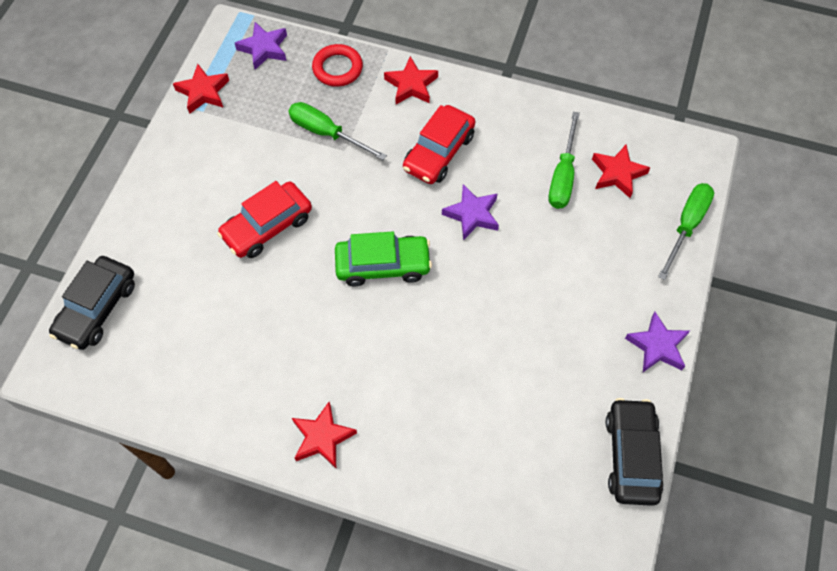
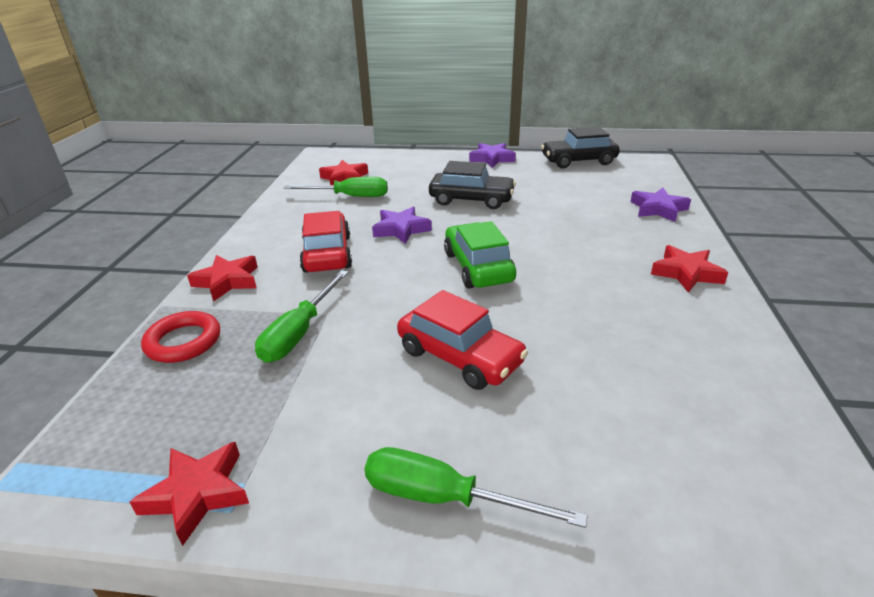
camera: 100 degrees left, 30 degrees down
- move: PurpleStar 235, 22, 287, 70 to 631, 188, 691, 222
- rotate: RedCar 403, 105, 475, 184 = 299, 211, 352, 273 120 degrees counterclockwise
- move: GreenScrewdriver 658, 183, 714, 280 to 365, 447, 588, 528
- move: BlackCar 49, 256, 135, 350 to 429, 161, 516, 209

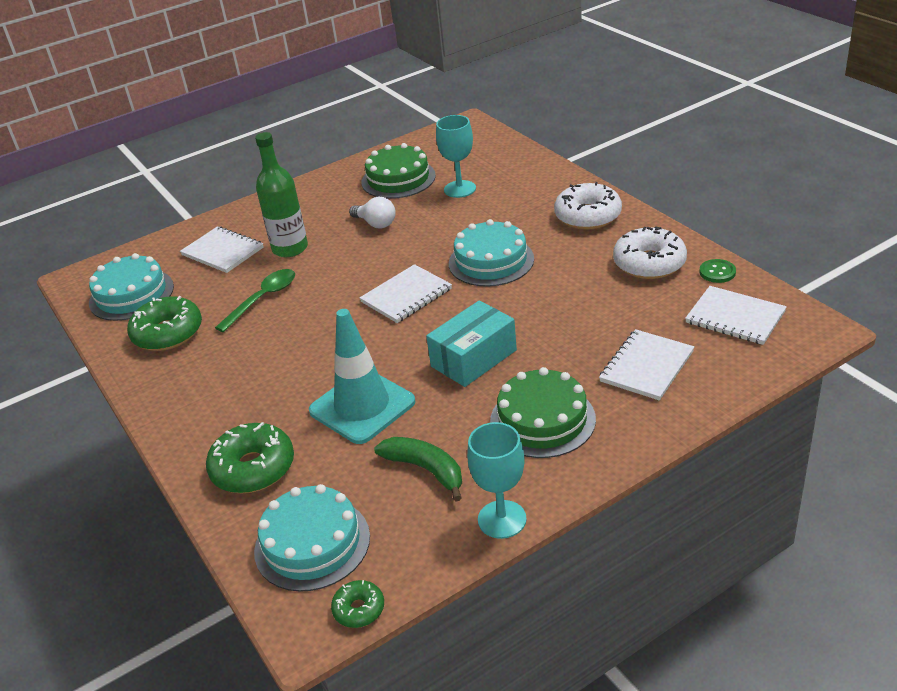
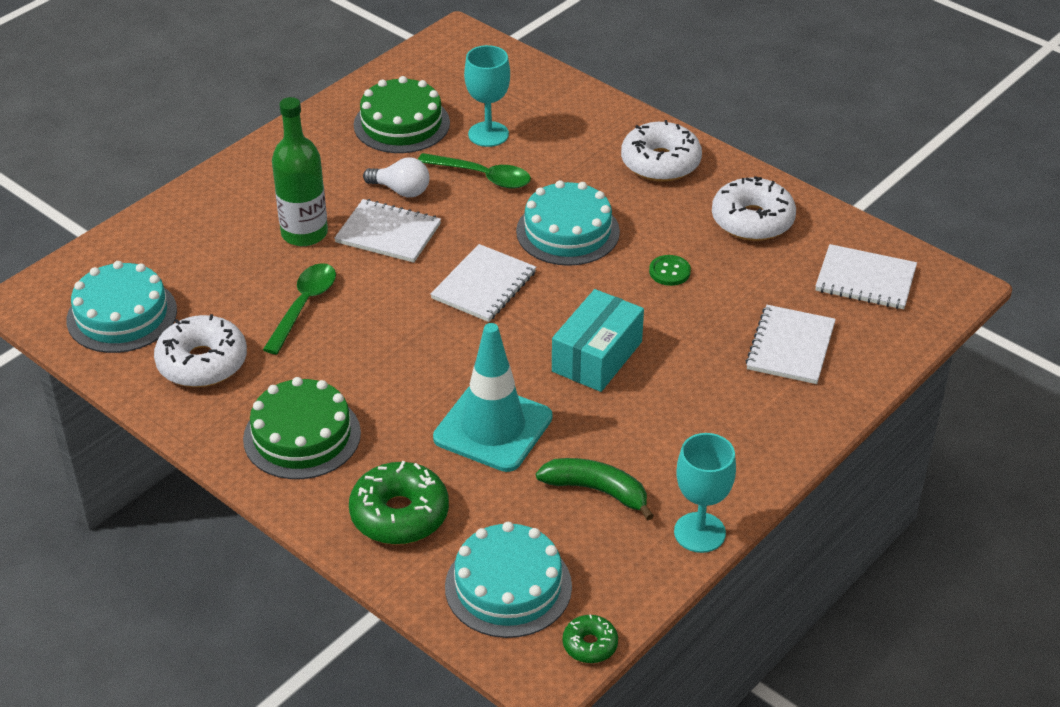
camera: 20 degrees left, 5 degrees up
- move: WhiteNotebook 180, 226, 264, 273 to 334, 199, 441, 263
- move: GreenButton 700, 259, 736, 283 to 649, 255, 691, 286
- recolor: GreenDonut 127, 296, 202, 351 to WhiteDonut 154, 314, 247, 387
- move: GreenCake 490, 367, 596, 458 to 243, 377, 361, 479
- insert: GreenSpoon 418, 153, 531, 189

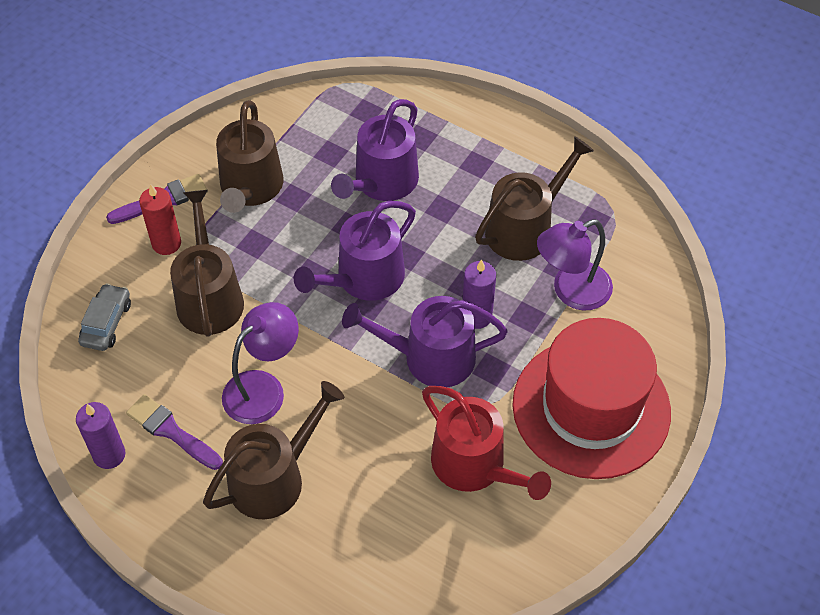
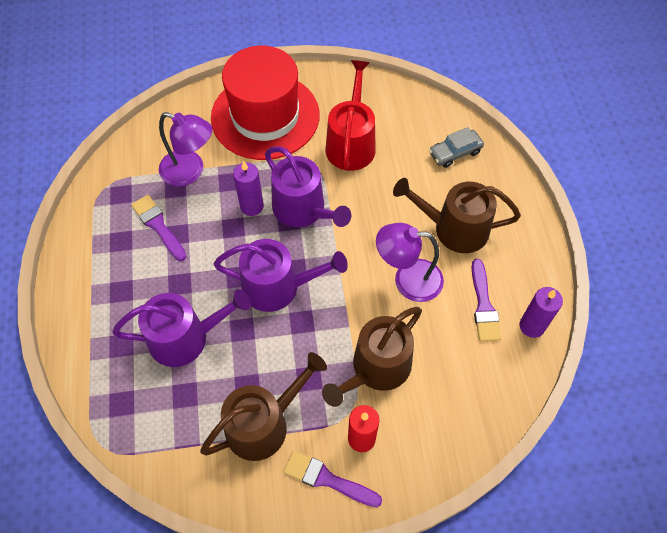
camera: 130 degrees left, 5 degrees up
- replace: BrownWateringCan 475, 136, 594, 261 to PurpleBrush 131, 195, 187, 261
- move: GreyCar 78, 283, 131, 351 to 429, 127, 484, 168

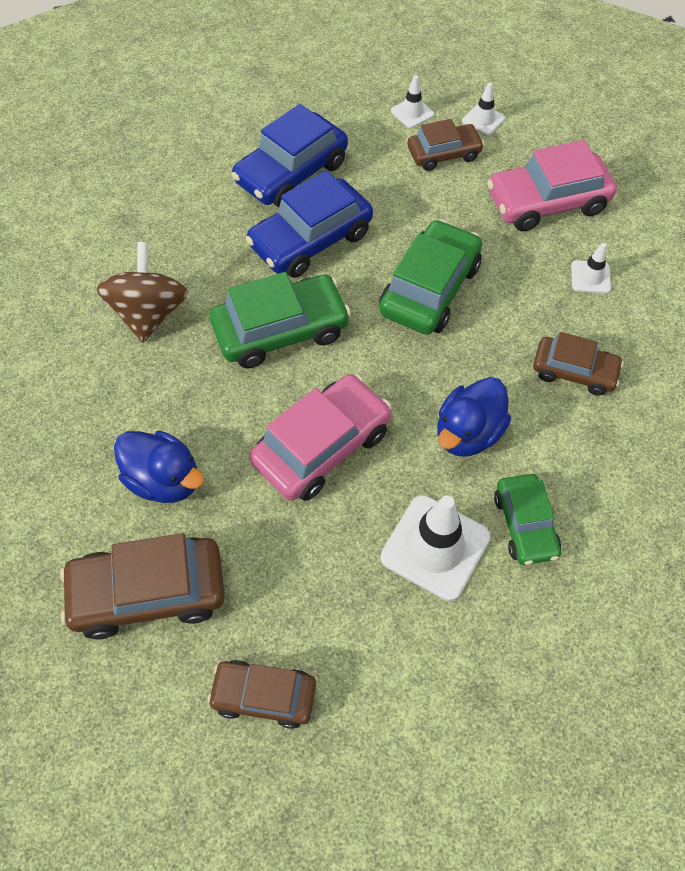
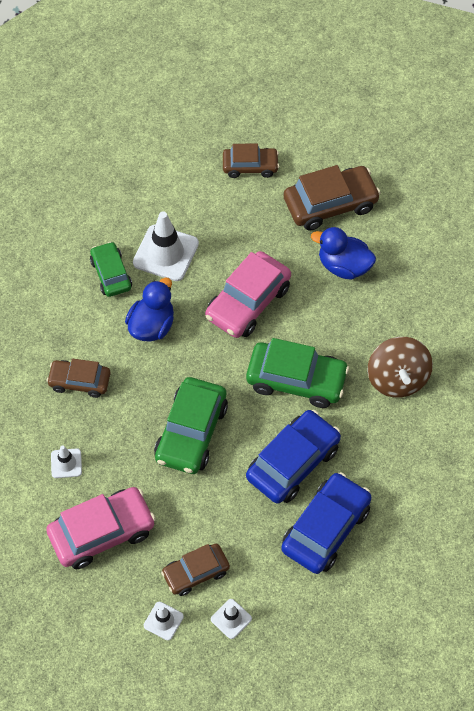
camera: 170 degrees right, 0 degrees up
- rotate: GreenCar 210, 272, 351, 368 = 246, 338, 349, 408 135 degrees counterclockwise

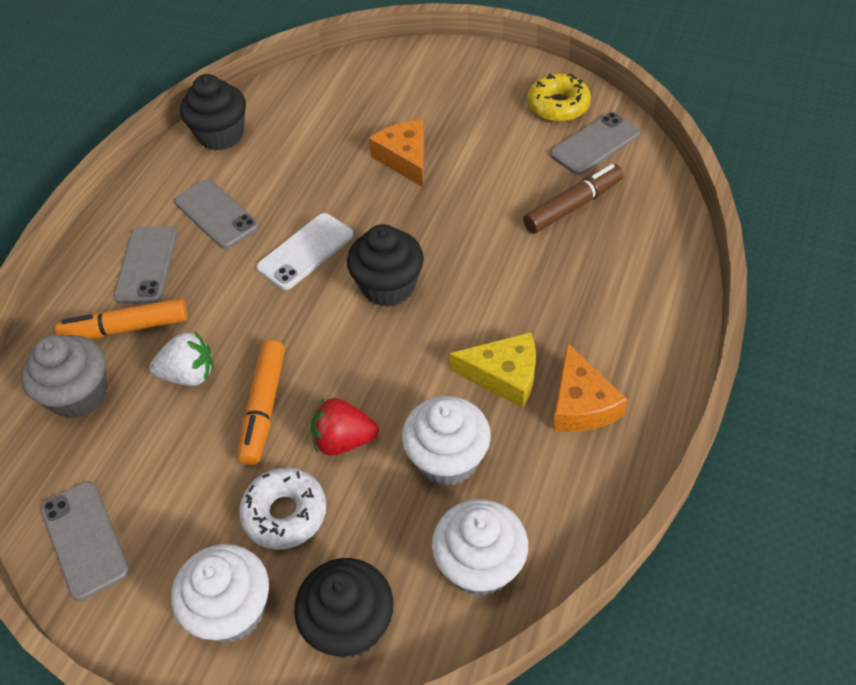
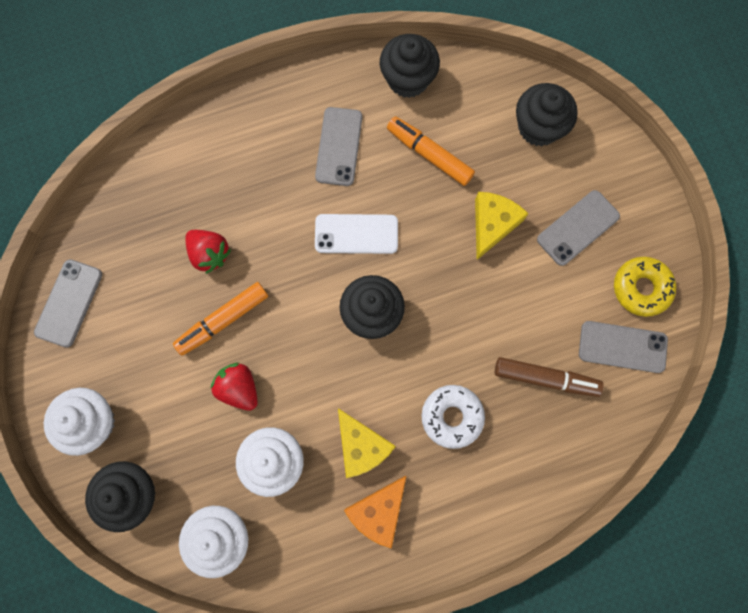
camera: 45 degrees right, 25 degrees up
- recolor: OrangeCheese 369, 120, 424, 187 to YellowCheese 475, 192, 529, 260
- move: GreyPhone 113, 226, 178, 304 to 537, 190, 620, 266
- move: OrangeMarker 55, 298, 188, 339 to 387, 116, 475, 186
- recolor: WhiteStrawberry 149, 332, 214, 386 to RedStrawberry 185, 230, 231, 274
- delete: GreyCupcake 21, 335, 107, 419
- move: WhiteDonut 239, 468, 326, 550 to 422, 385, 485, 449
- insert: BlackCupcake 516, 83, 578, 146

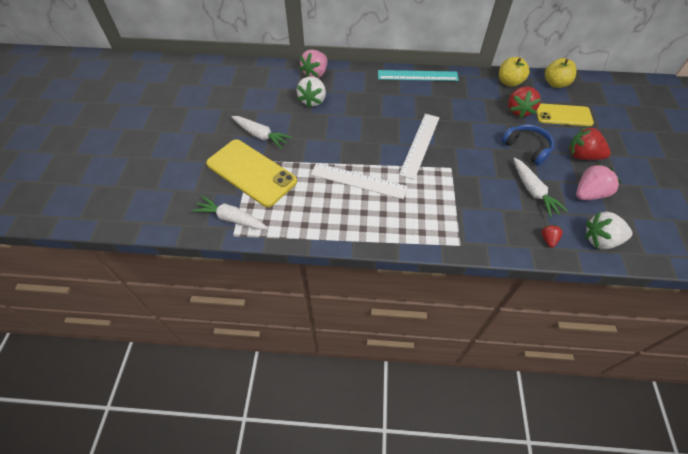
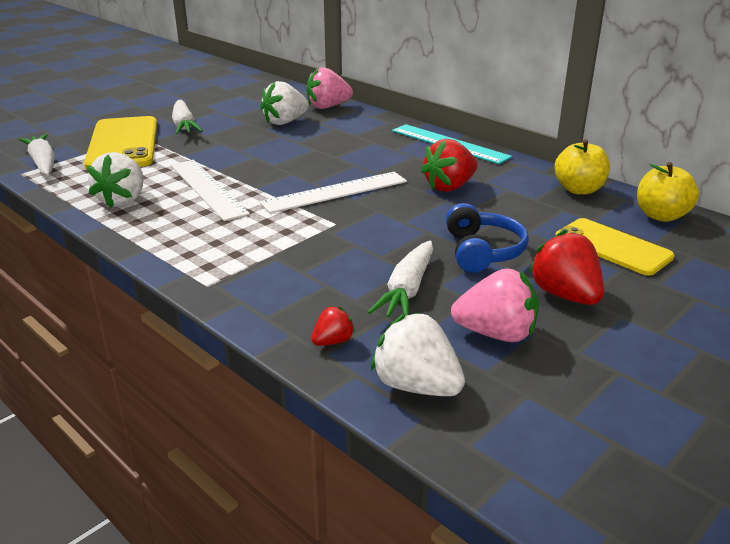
camera: 40 degrees right, 25 degrees down
- move: RedStrawberry 508, 86, 541, 118 to 421, 139, 478, 192
- insert: WhiteStrawberry 87, 152, 144, 208

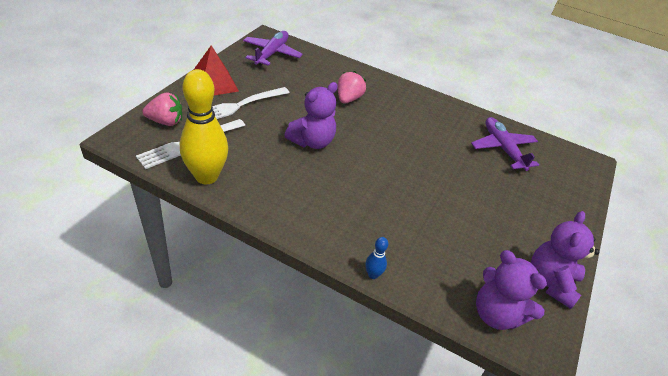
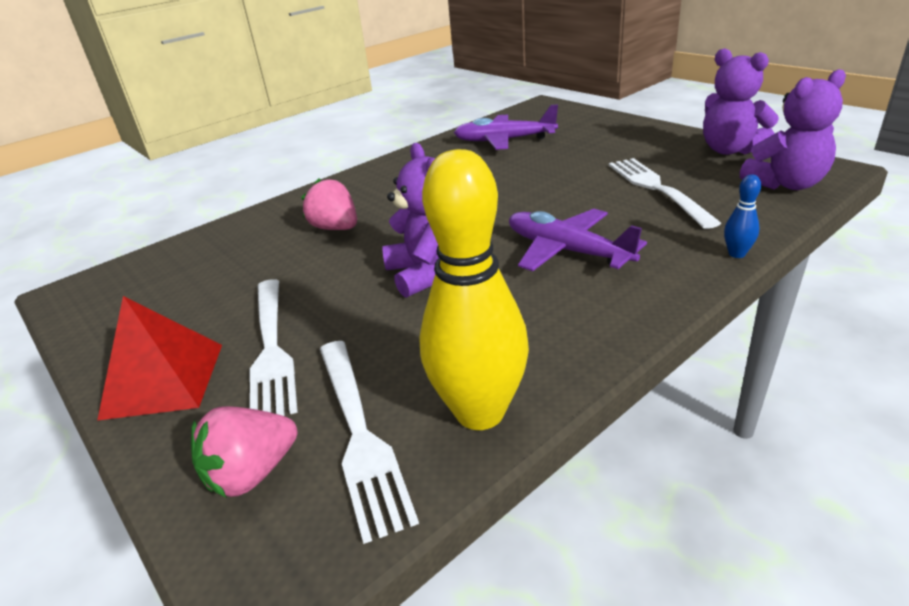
camera: 60 degrees left, 10 degrees down
- move: PurplePlane 243, 31, 303, 66 to 509, 209, 647, 271
- rotate: PinkStrawberry 143, 92, 182, 126 = 191, 406, 297, 498 150 degrees counterclockwise
- insert: WhiteFork 609, 158, 721, 229

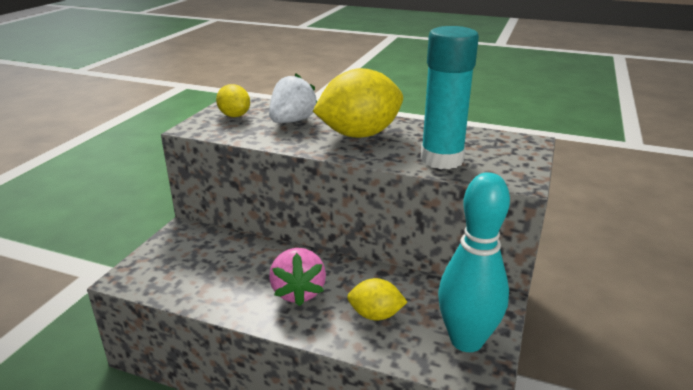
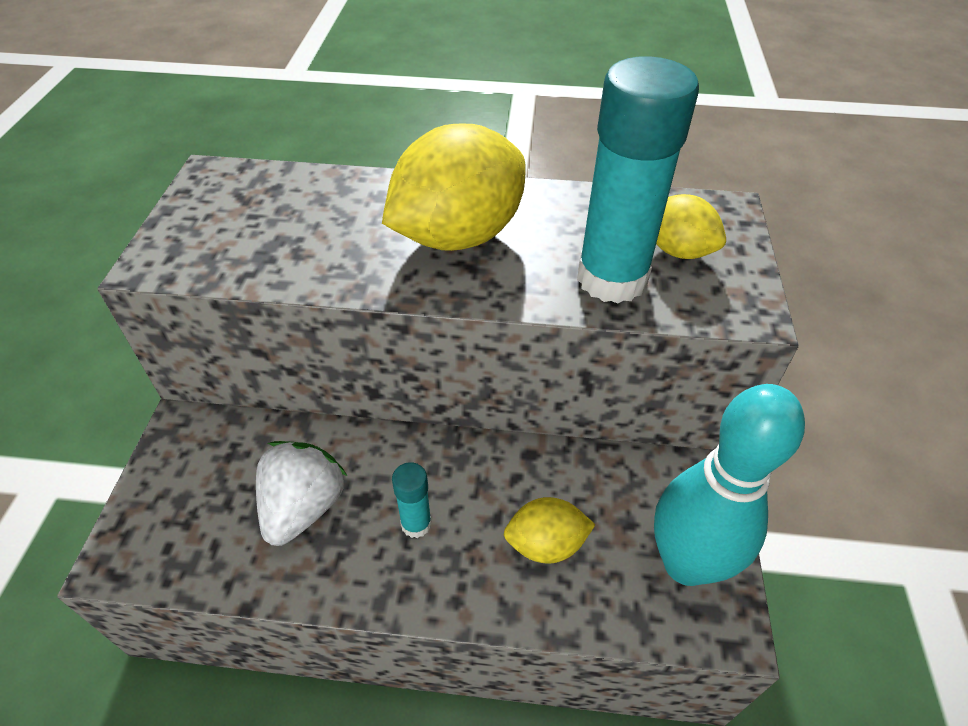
camera: 15 degrees left, 20 degrees up
- move: WhiteStrawberry 269, 73, 317, 123 to 256, 441, 347, 546
- move: YellowLemon 216, 84, 250, 117 to 656, 194, 726, 259
- replace: PinkStrawberry 269, 248, 326, 306 to TurquoiseGlueStick 392, 462, 432, 538

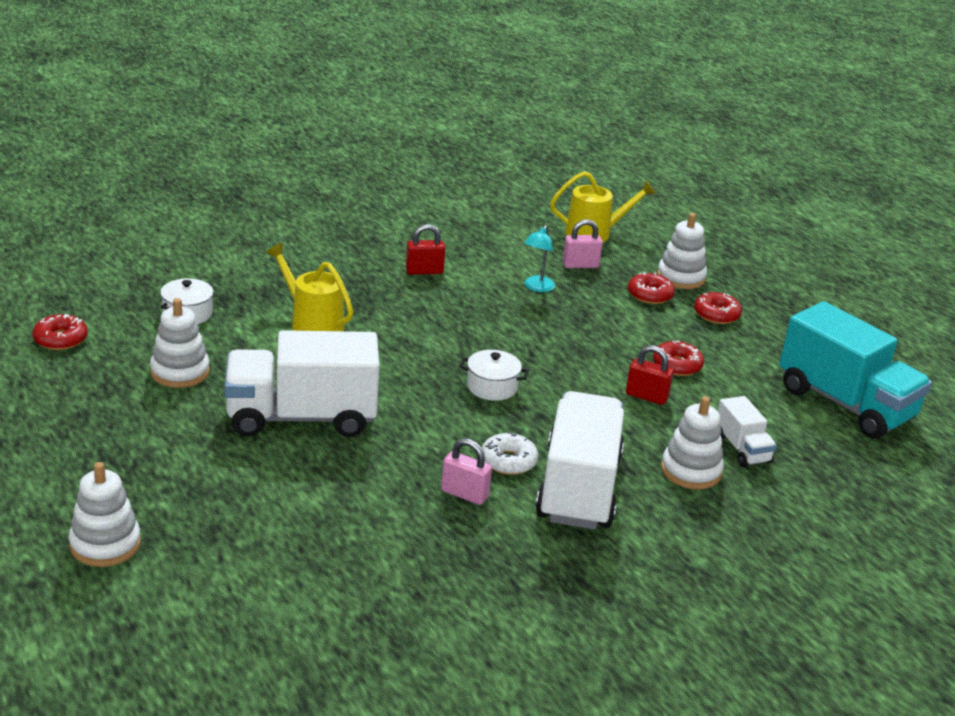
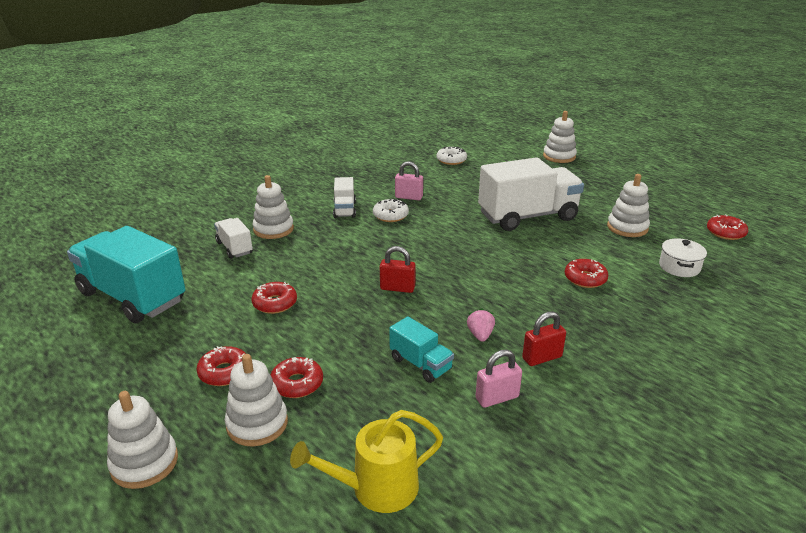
camera: 170 degrees right, 0 degrees up
- move: PinkPadlock 562, 219, 603, 268 to 476, 350, 522, 408
- replace: TurquoiseLamp 524, 225, 555, 292 to TurquoiseTruck 389, 316, 454, 383
- replace: YellowWateringCan 266, 243, 354, 331 to RedDonut 565, 259, 608, 288
- move: RedPadlock 626, 345, 673, 405 to 380, 246, 416, 293
- delete: WhitePot 459, 350, 529, 401
- resize: WhiteTruck 536, 391, 624, 529 = 333, 177, 356, 218 x0.48
- insert: WhiteDonut 437, 147, 467, 165
- insert: PinkStrawberry 467, 308, 495, 342
- insert: WhiteStackingToy 107, 391, 178, 489

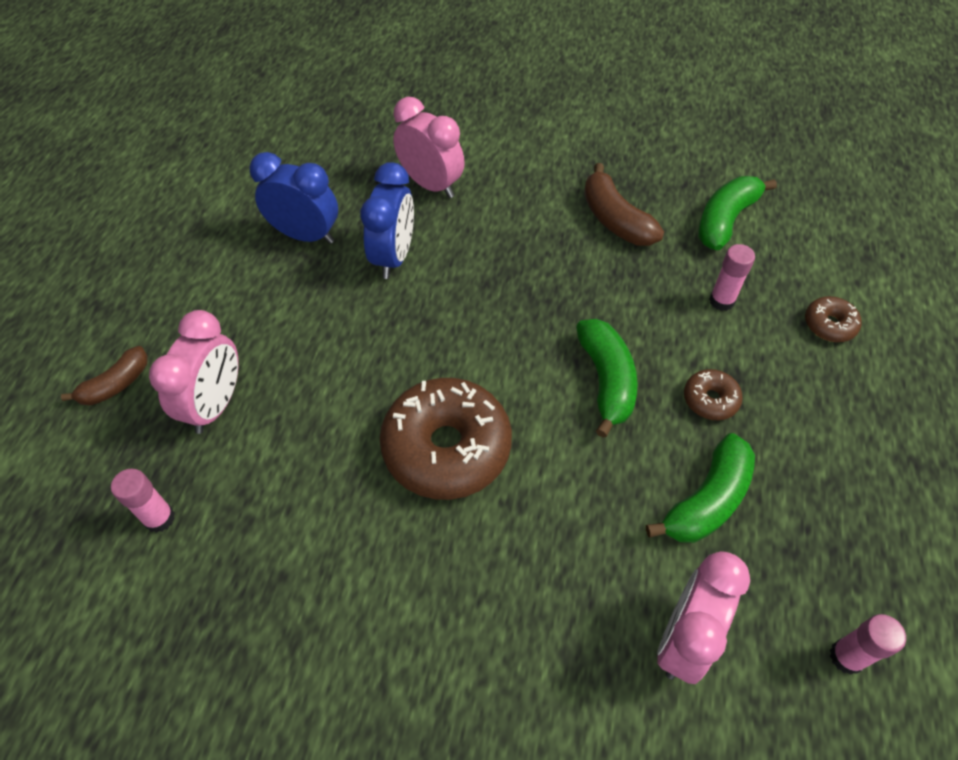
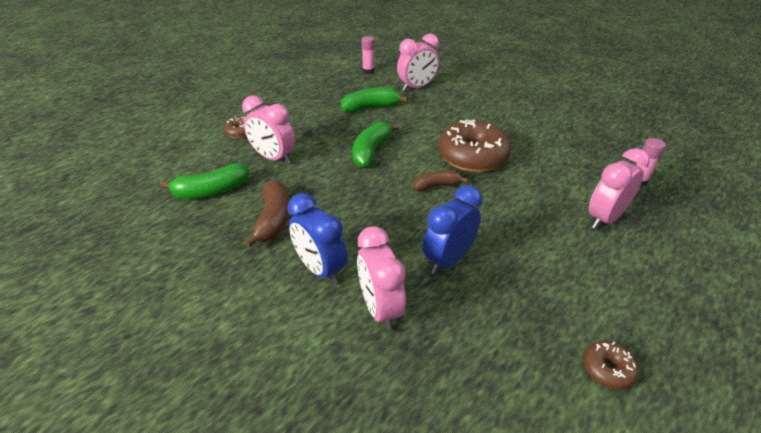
camera: 150 degrees left, 15 degrees down
- move: BlueClock 249, 152, 338, 244 to 287, 193, 347, 285
- replace: PinkGlueStick 709, 244, 755, 311 to PinkClock 242, 95, 295, 164
- move: BrownBanana 61, 346, 148, 406 to 413, 170, 468, 192
- move: BrownDonut 684, 369, 743, 420 to 583, 341, 639, 390

